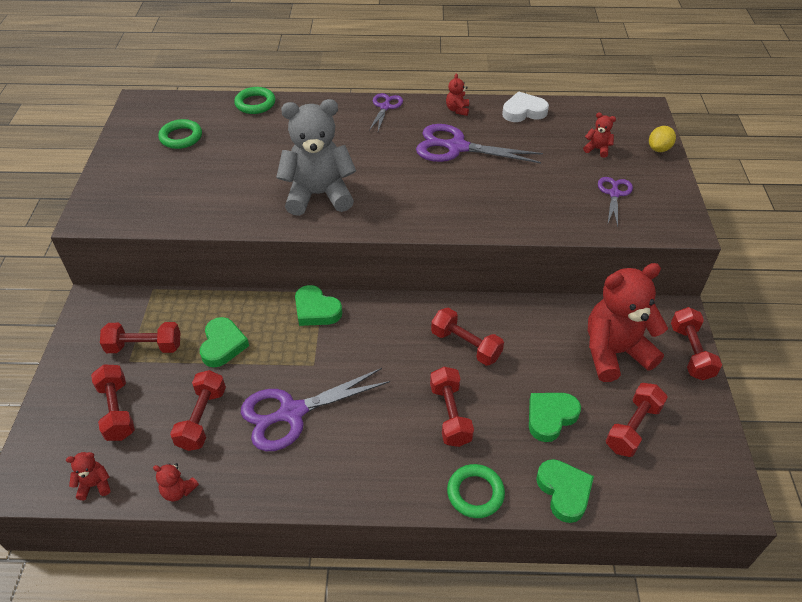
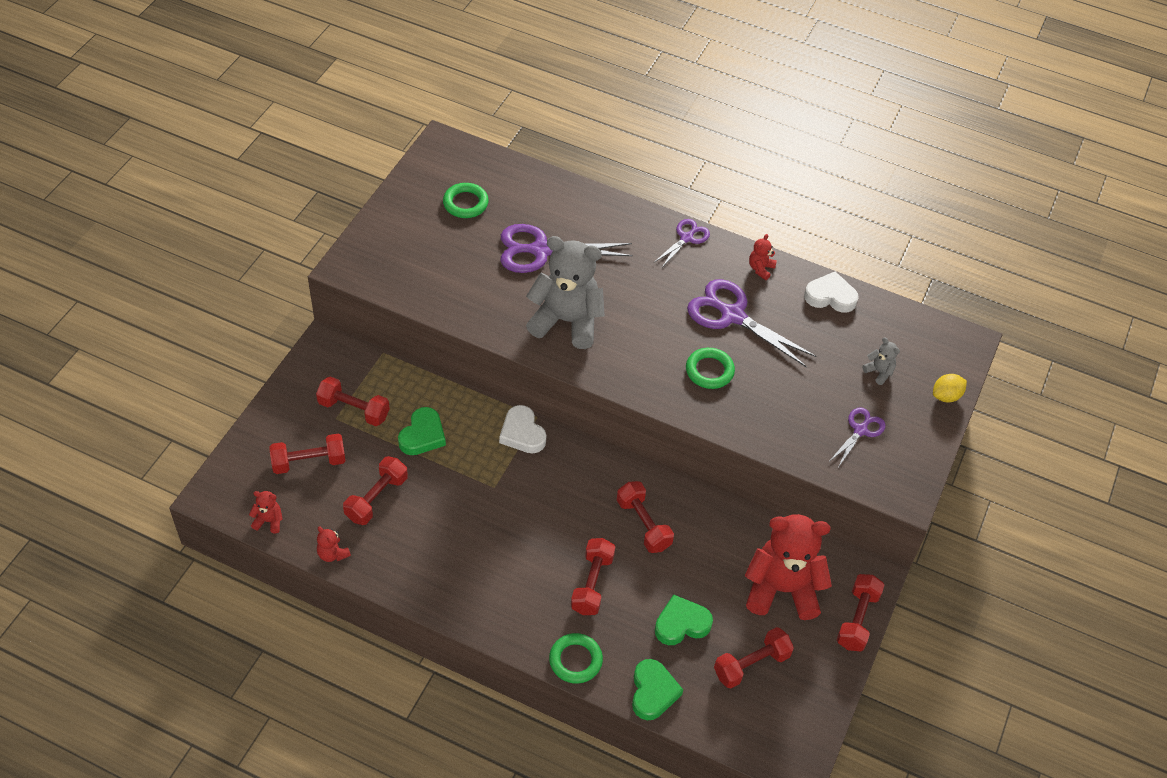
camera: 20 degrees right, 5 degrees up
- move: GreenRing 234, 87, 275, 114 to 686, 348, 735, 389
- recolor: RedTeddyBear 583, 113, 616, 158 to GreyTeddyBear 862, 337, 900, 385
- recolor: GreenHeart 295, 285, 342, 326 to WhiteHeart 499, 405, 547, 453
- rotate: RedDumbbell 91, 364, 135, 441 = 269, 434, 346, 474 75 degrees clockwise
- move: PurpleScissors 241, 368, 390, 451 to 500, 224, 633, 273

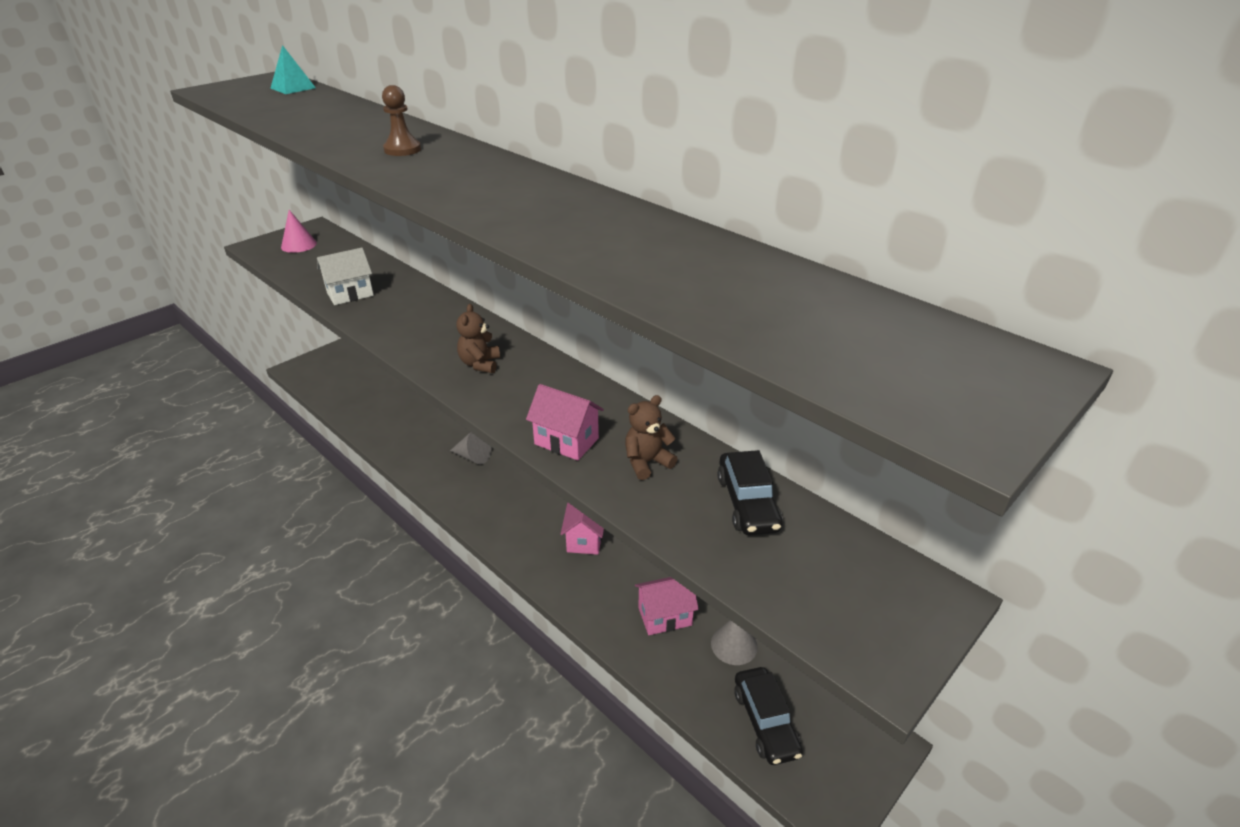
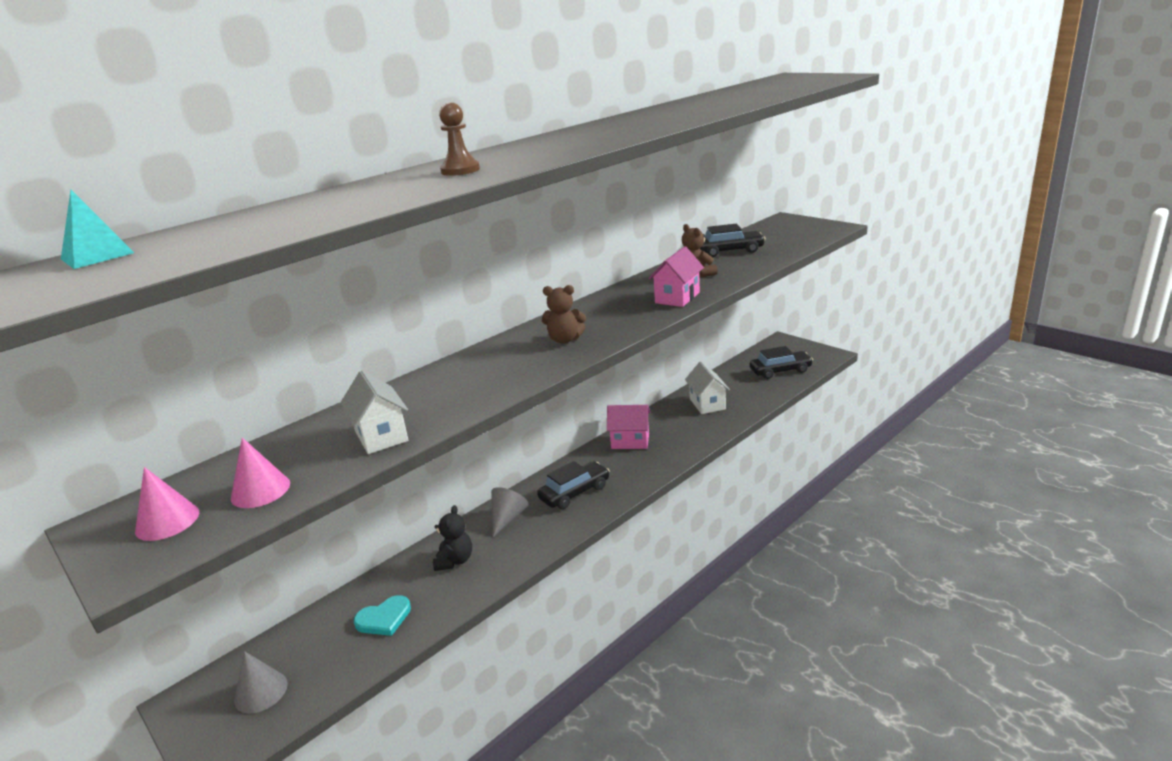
camera: 85 degrees left, 10 degrees down
- recolor: PinkHouse 635, 577, 699, 635 to WhiteHouse 685, 362, 730, 414
- move: GreyCone 711, 620, 758, 665 to 234, 651, 288, 713
- insert: PinkCone 231, 438, 290, 508
- insert: BlackCar 537, 461, 610, 509
- insert: BlackTeddyBear 433, 505, 472, 571
- insert: TurquoiseHeart 354, 595, 411, 636

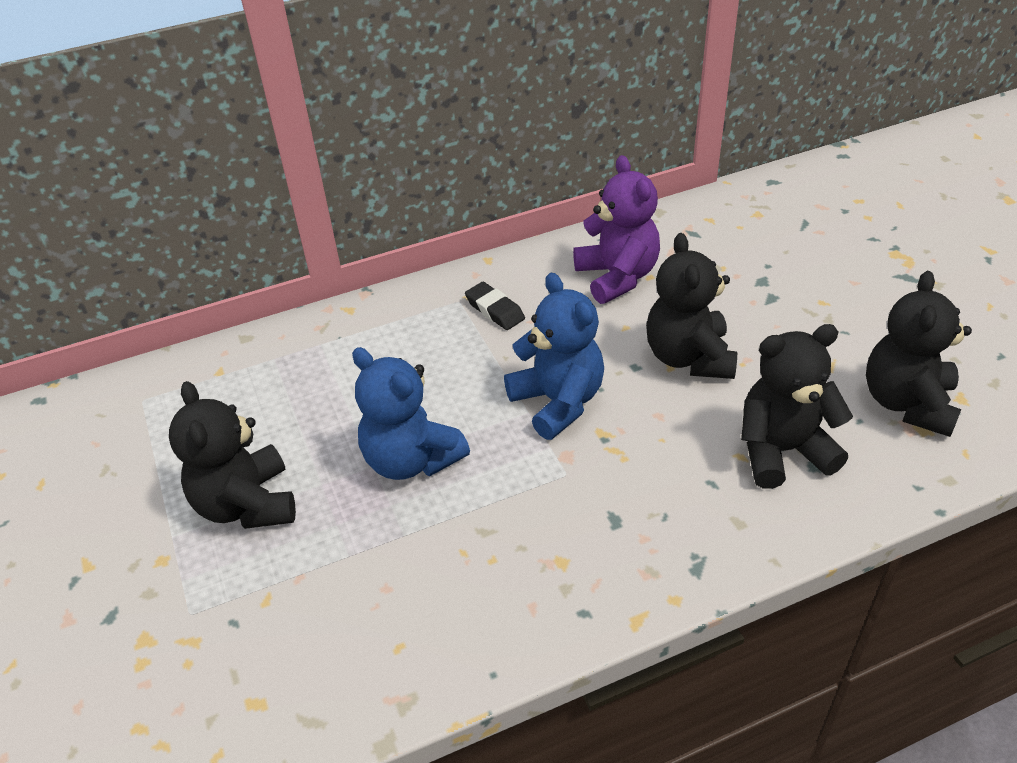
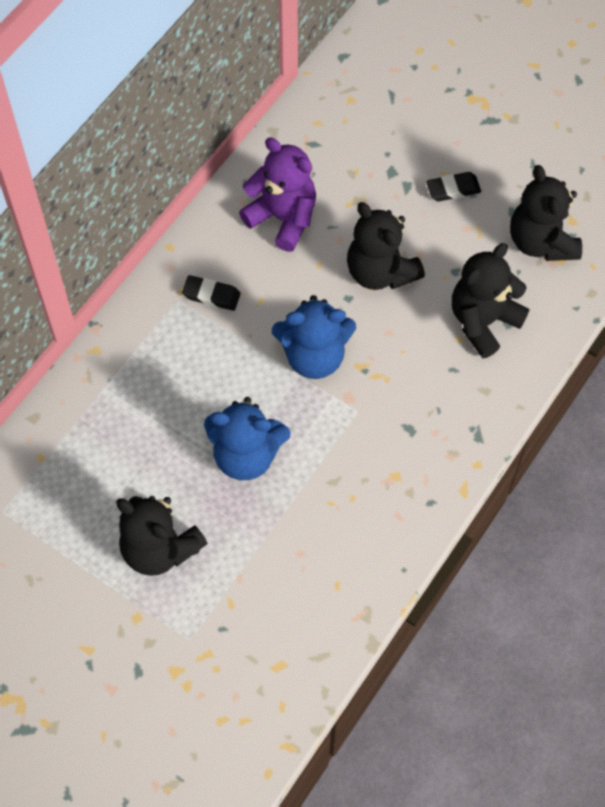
camera: 35 degrees left, 20 degrees up
- rotate: BlueTeddyBear 504, 273, 604, 440 = 272, 295, 356, 379 150 degrees clockwise
- insert: BlackEraser 426, 172, 481, 201

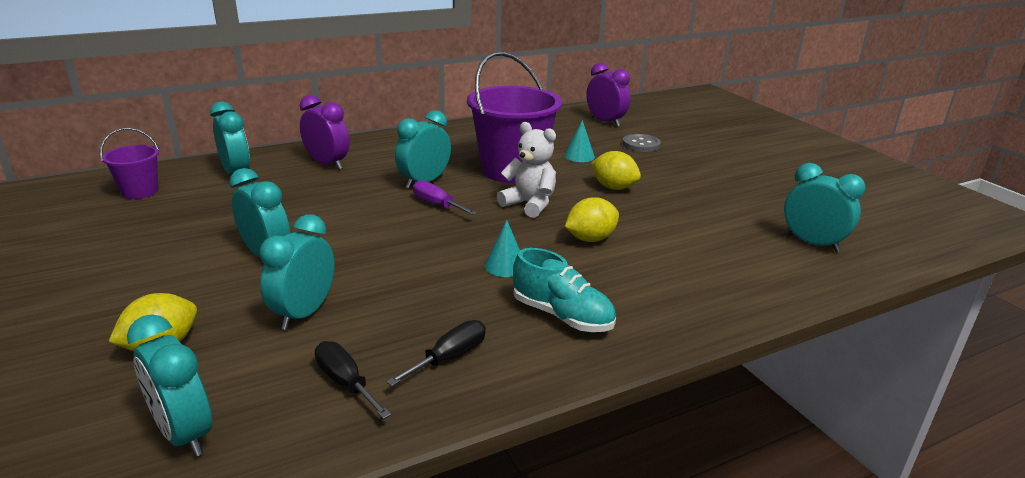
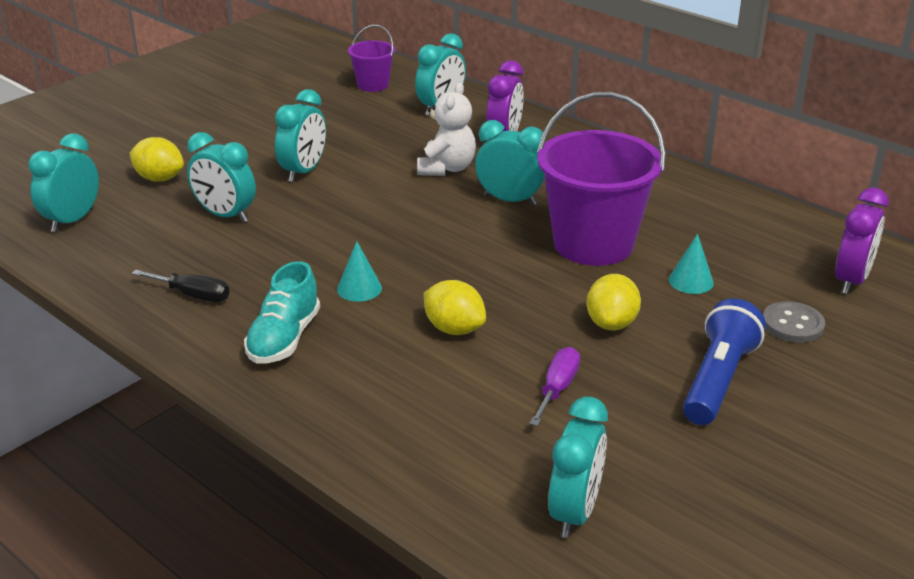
camera: 70 degrees right, 5 degrees up
- move: WhiteTeddyBear 497, 122, 556, 218 to 417, 82, 476, 176
- move: PurpleScrewdriver 413, 180, 477, 215 to 529, 347, 580, 426
- rotate: TurquoiseClock 260, 214, 335, 330 = 187, 132, 256, 222 150 degrees counterclockwise
- delete: BlackScrewdriver 315, 341, 391, 419
- insert: BlueFlashlight 683, 299, 766, 425

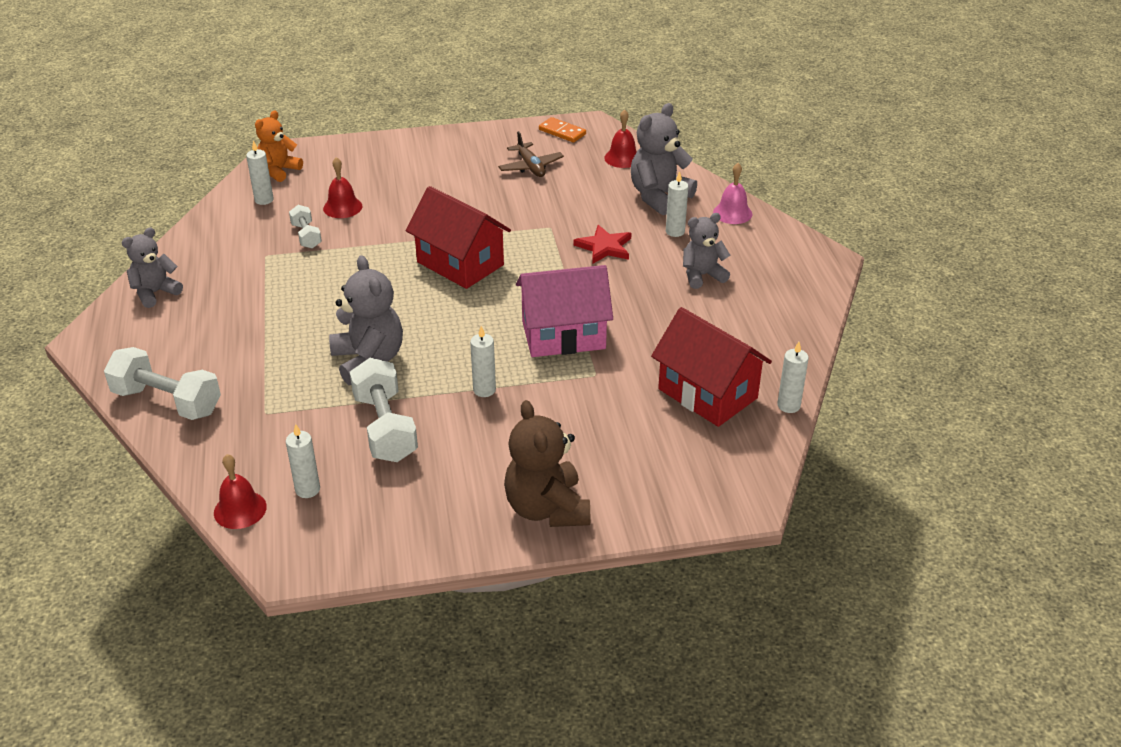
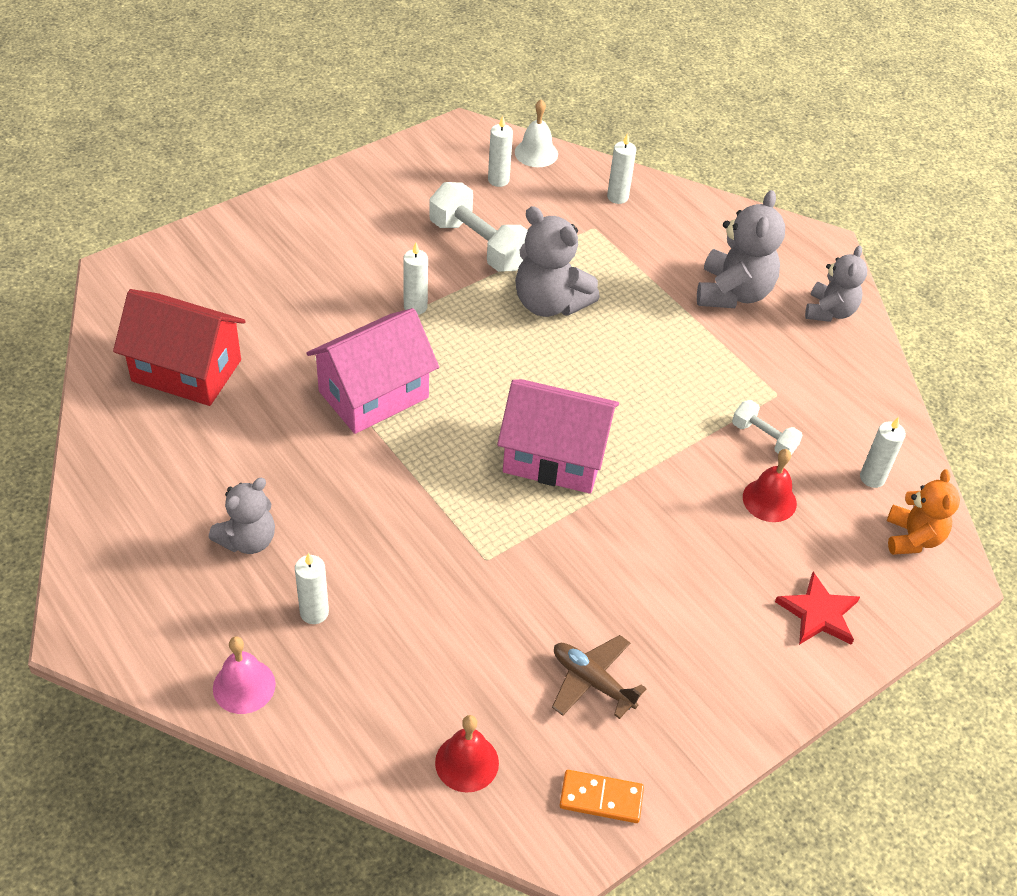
camera: 150 degrees right, 10 degrees up
- move: GreyTeddyBear 631, 103, 697, 215 to 697, 190, 785, 308
- recolor: RedHouse 406, 186, 511, 289 to PinkHouse 497, 379, 619, 494
- move: RedStar 574, 225, 632, 264 to 775, 572, 860, 645
- move: WhiteCandle 777, 342, 809, 413 to 607, 133, 636, 204
- delete: WhiteDumbbell 104, 347, 221, 420
- delete: BrownTeddyBear 504, 400, 590, 527
- recolor: RedBell 214, 454, 267, 529 to WhiteBell 515, 99, 558, 167

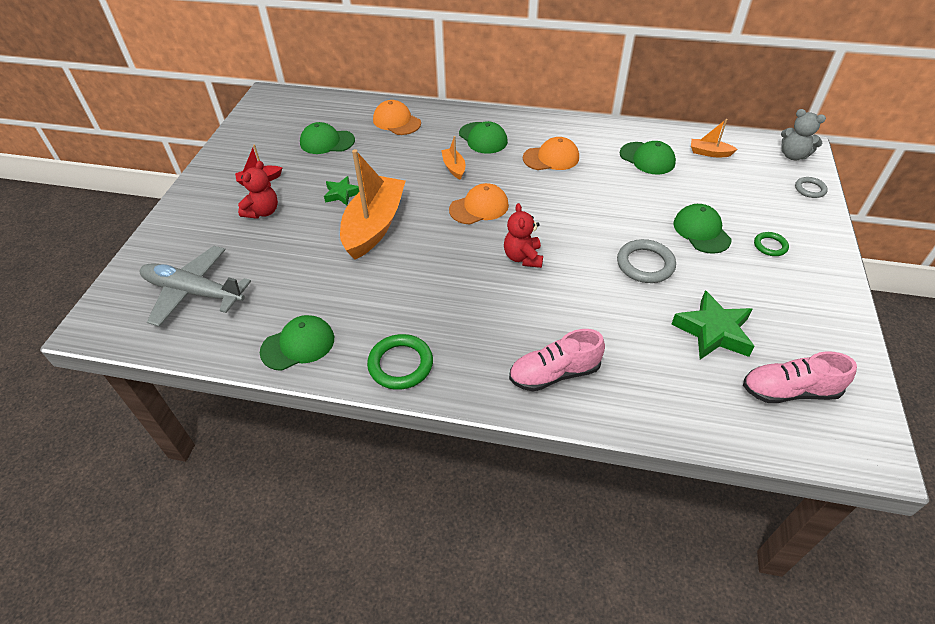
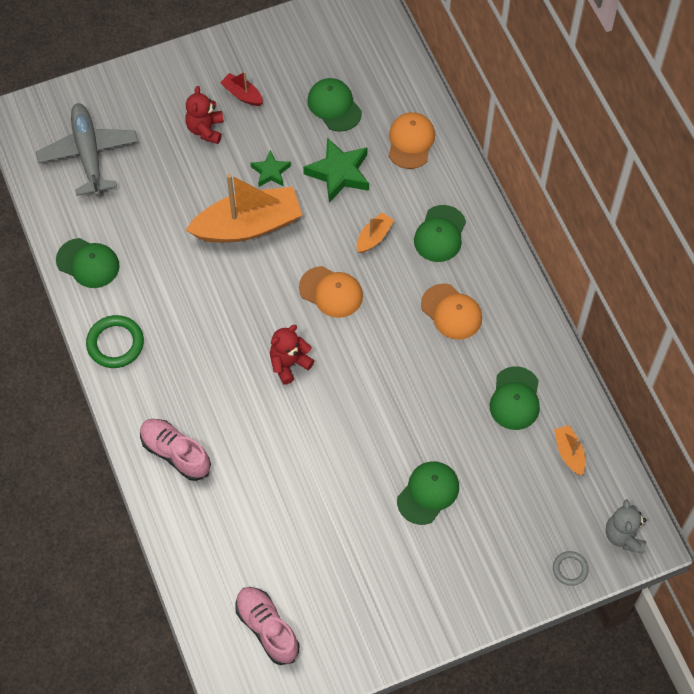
camera: 55 degrees right, 15 degrees up
- rotate: RedTeddyBear 238, 161, 278, 219 = 185, 86, 224, 144 105 degrees clockwise
- delete: GreenRing 754, 232, 789, 256
- delete: GreyRing 617, 239, 676, 283
- move: GreenStar 671, 290, 755, 360 to 303, 137, 369, 203

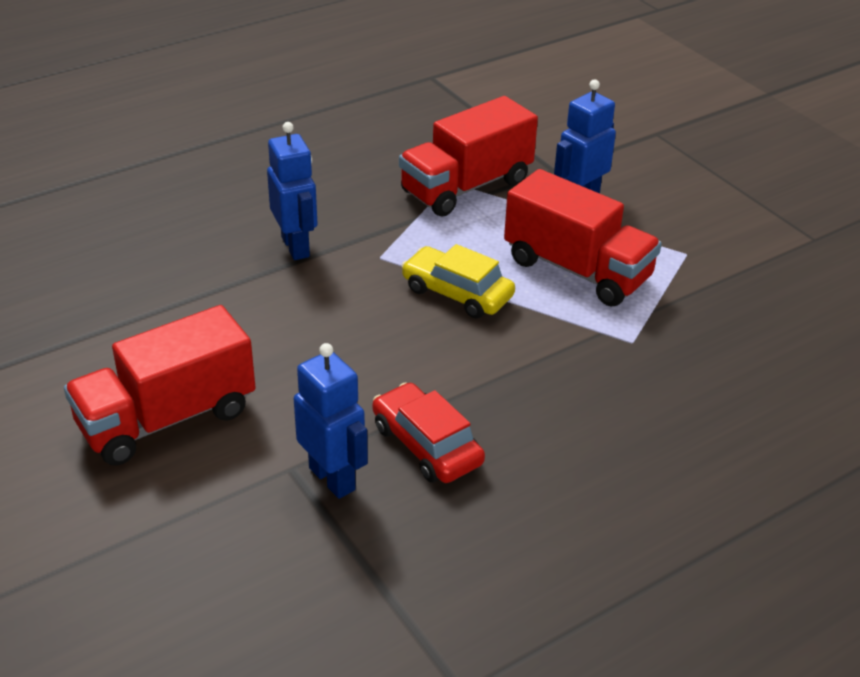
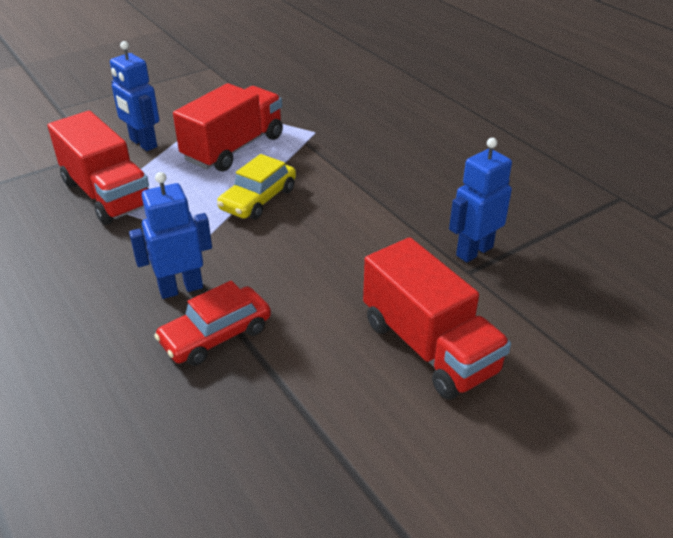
camera: 90 degrees left, 0 degrees up
- move: RedCar 372, 382, 485, 483 to 154, 280, 271, 366

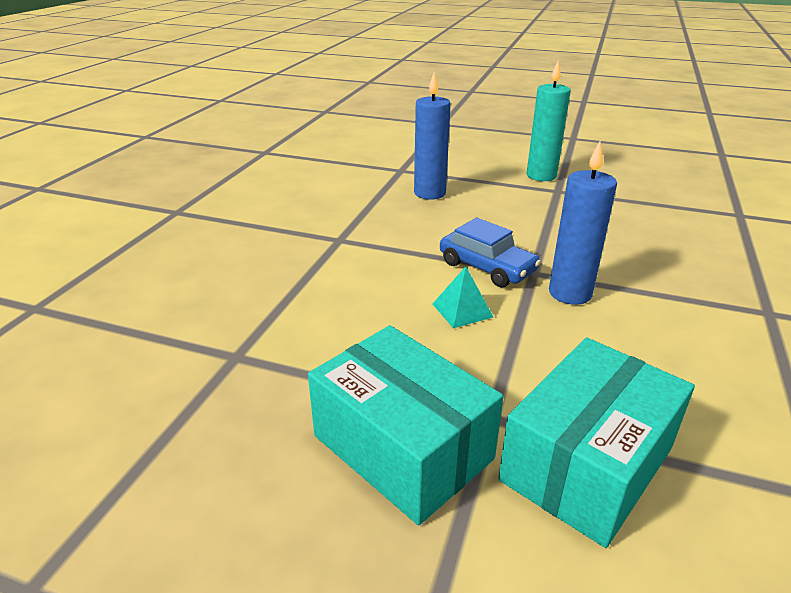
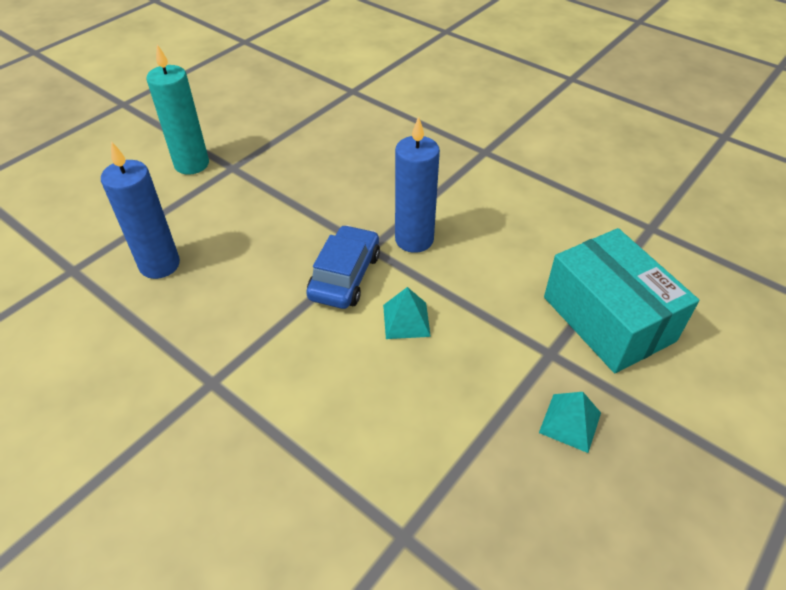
camera: 70 degrees left, 15 degrees up
- rotate: BlueCar 440, 218, 541, 287 = 306, 225, 380, 309 45 degrees counterclockwise
- replace: TurquoiseBox 308, 325, 503, 525 to TurquoisePyramid 539, 392, 601, 453

